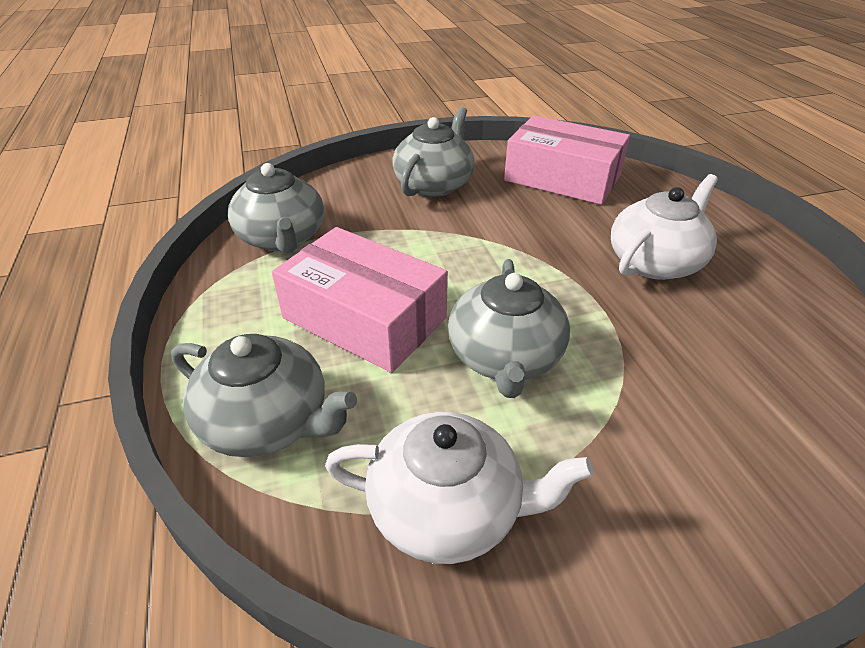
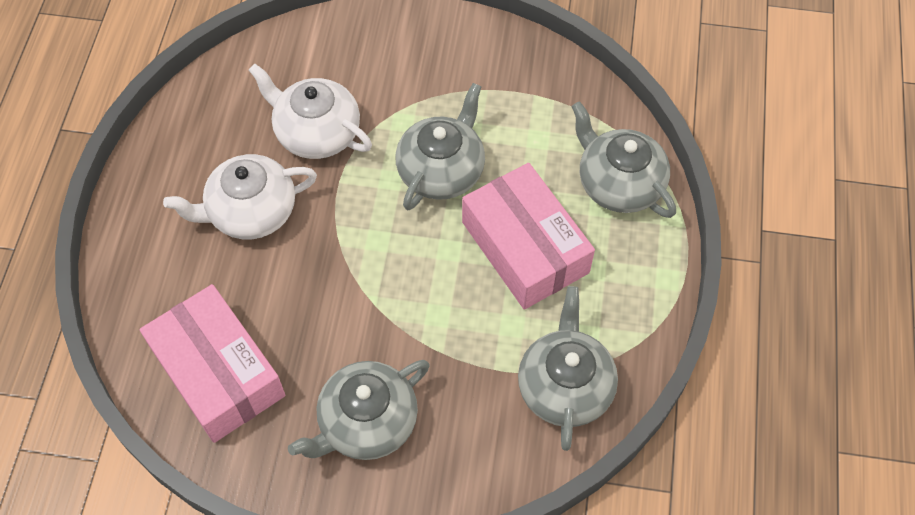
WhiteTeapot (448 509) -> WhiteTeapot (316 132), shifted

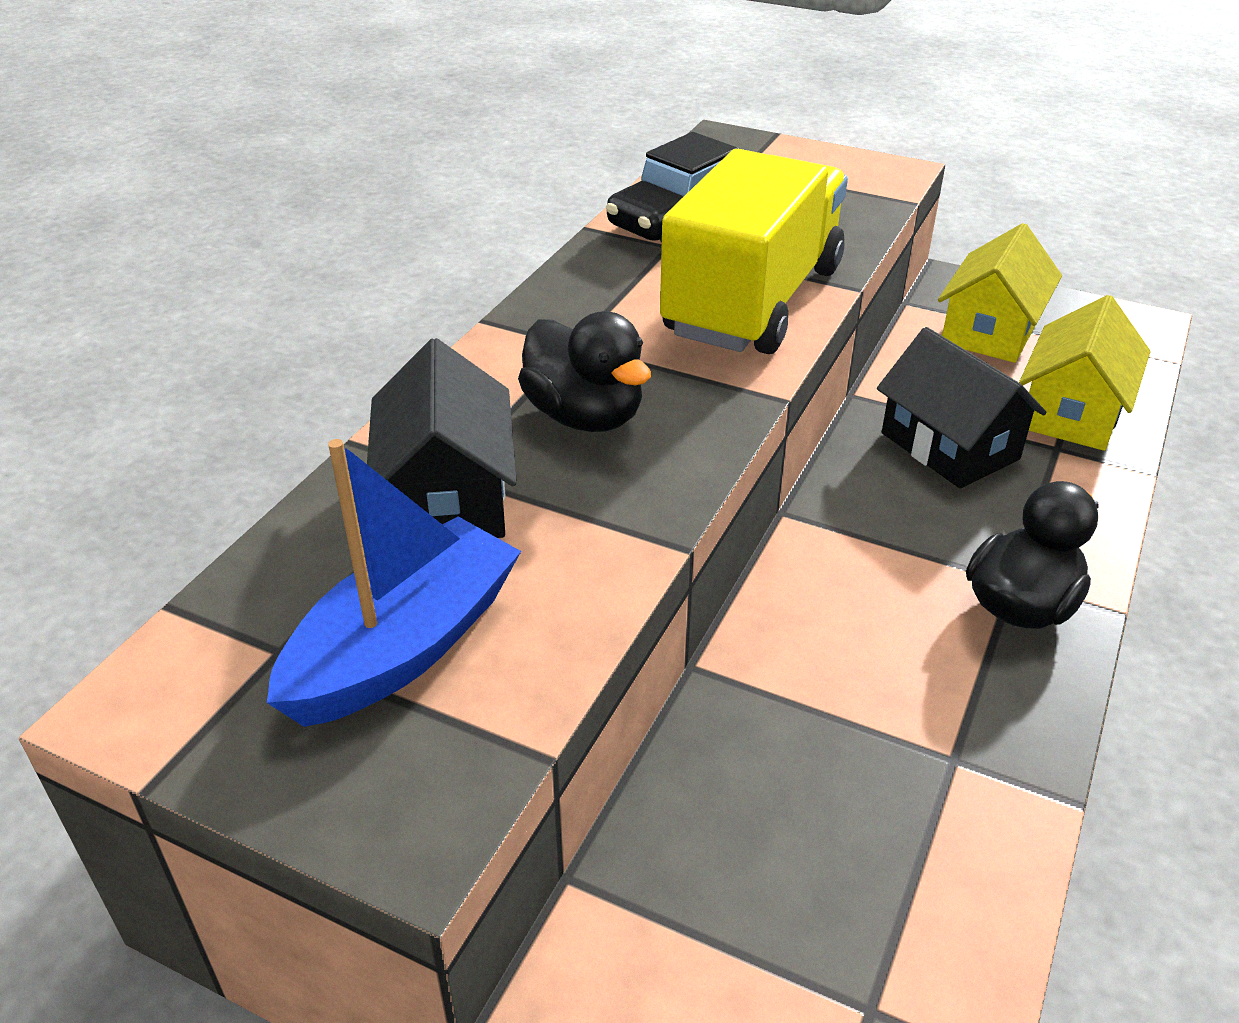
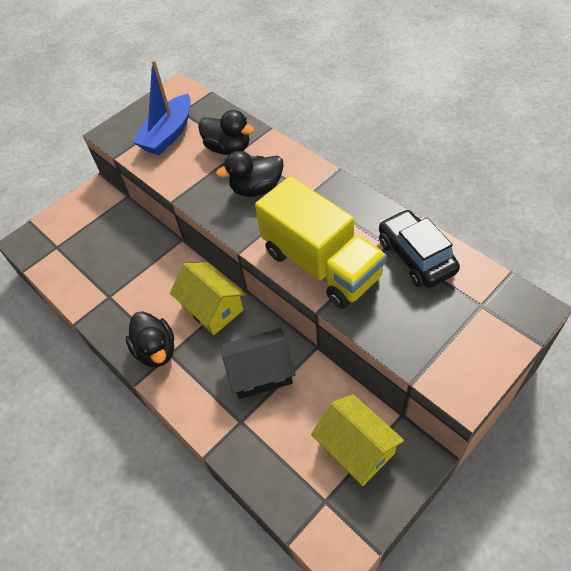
BlueBoat (404 647) -> BlueBoat (168 134), 60 degrees clockwise
YellowHouse (1072 412) -> YellowHouse (212 308), shifted
BlackHouse (448 496) -> BlackDuck (228 148)

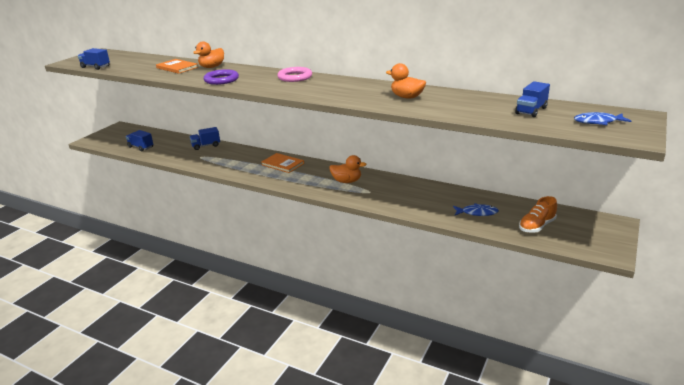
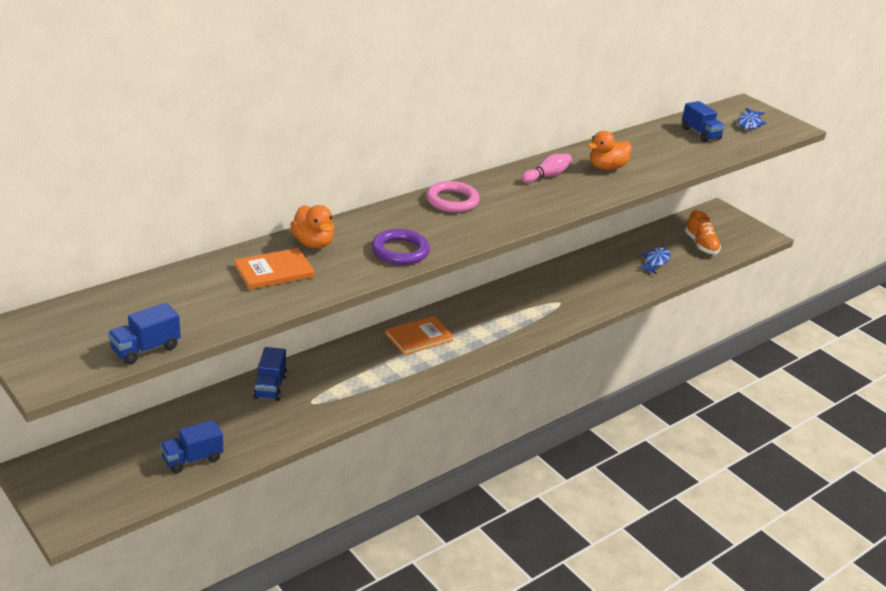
none -> PinkBowlingPin (547 176)
OrangeDuck (346 181) -> none

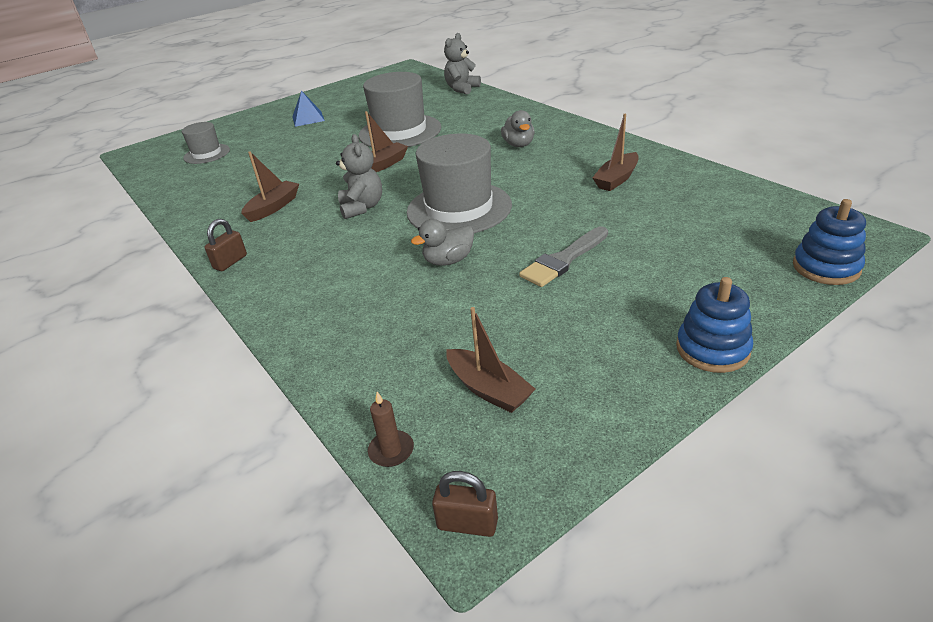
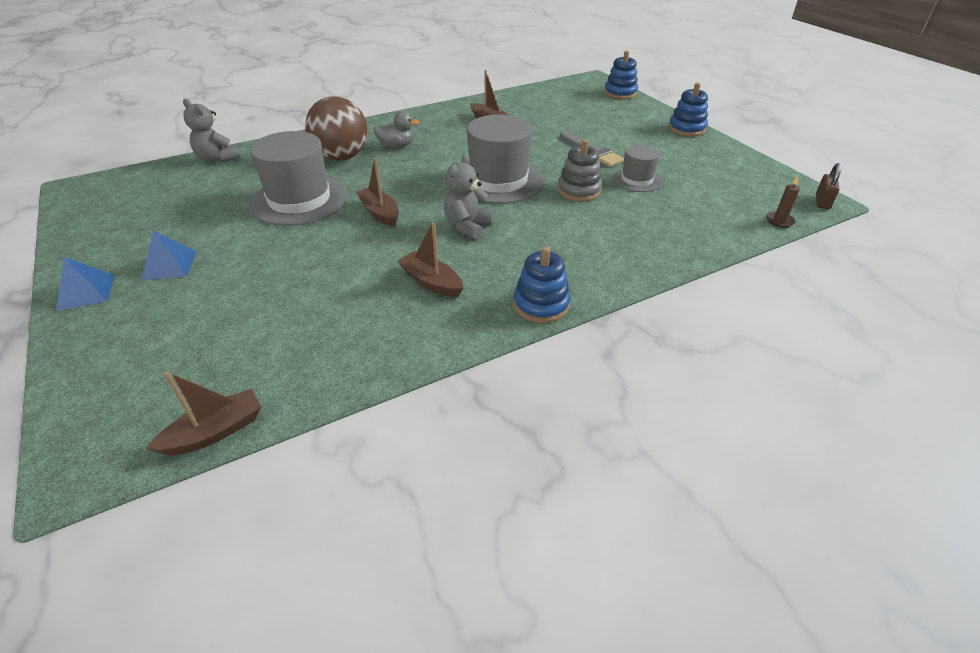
none -> BluePyramid (86 292)
BrownBoat (488 389) -> BrownBoat (215 432), shifted
none -> BrownBall (342 157)
GreyTeddyBear (362 207) -> GreyTeddyBear (467 226), 60 degrees counterclockwise
BrownPadlock (230 262) -> BlueStackingToy (541 304)
GreyDuck (448 261) -> GreyStackingToy (579 190)
GreyHat (207 154) -> GreyHat (637 180), shifted

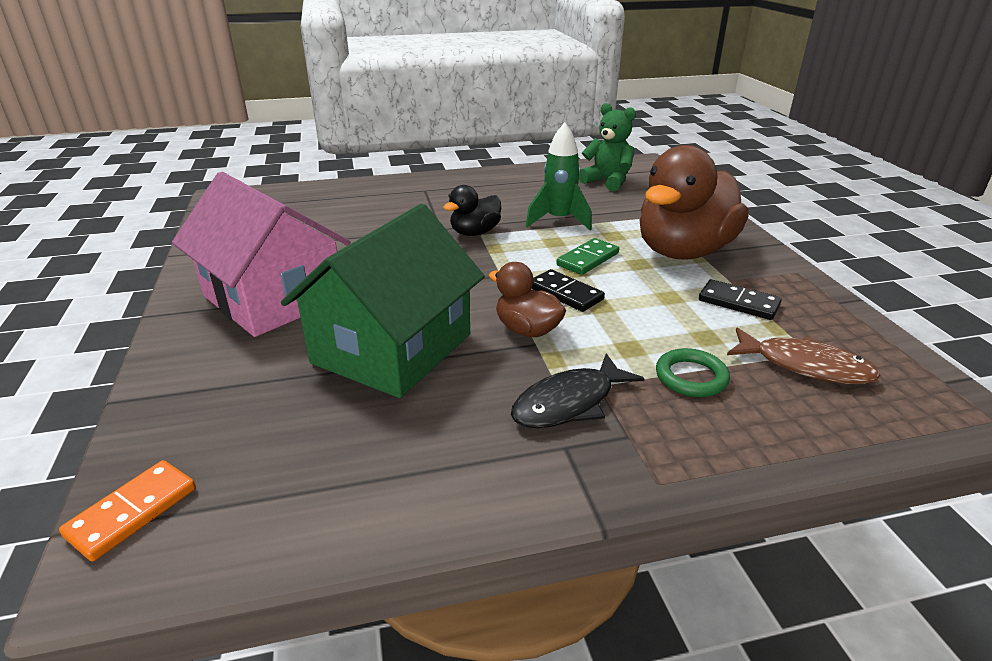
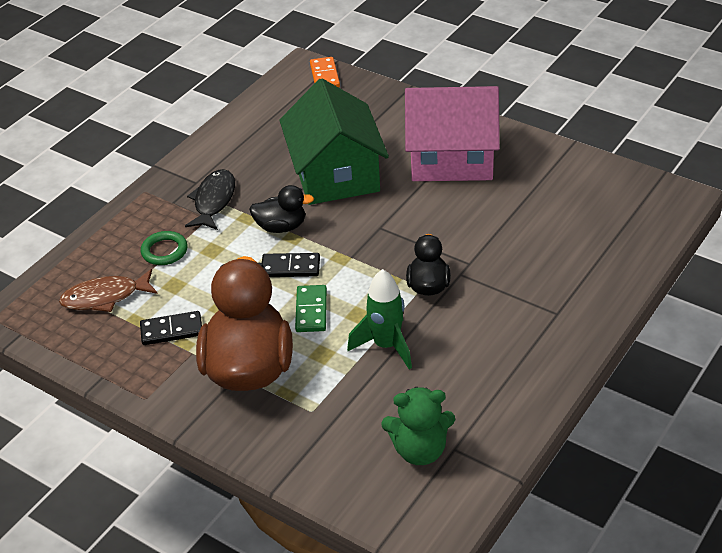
BrownDuck (527 330) -> BlackDuck (281 227)

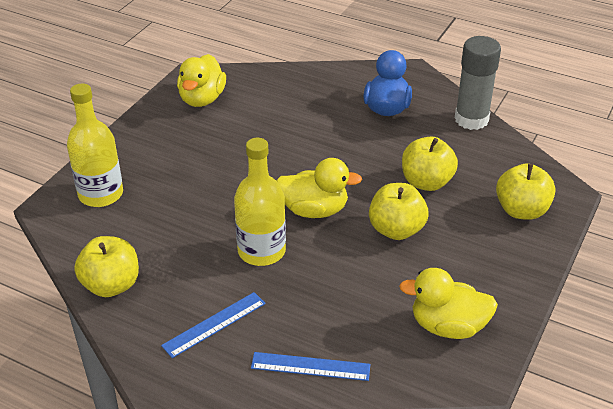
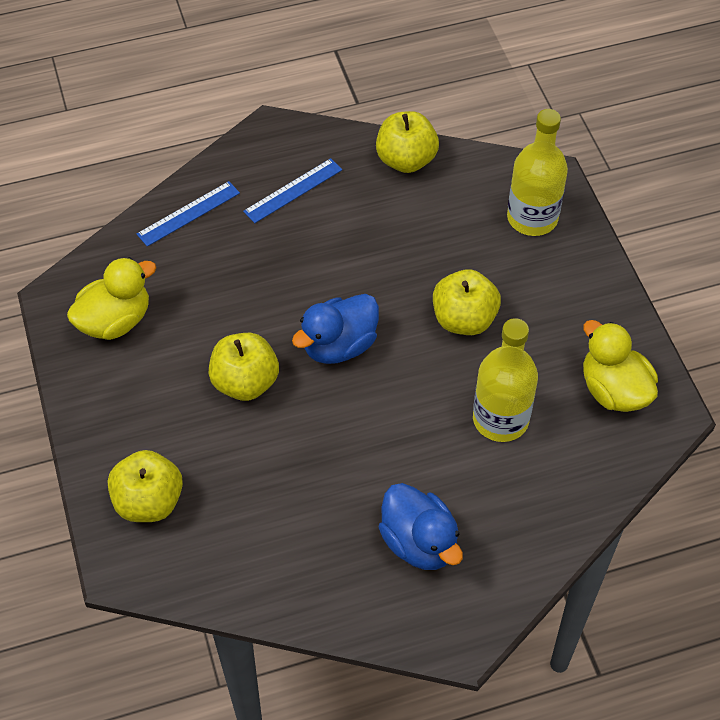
BlueRuler (214 324) -> BlueRuler (293 190), 45 degrees clockwise
YellowDuck (314 210) -> BlueDuck (339 346)
YellowApple (426 182) -> YellowApple (464 319), shifted
YellowBottle (261 251) -> YellowBottle (500 419), shifted
GreyGlueStick (471 119) -> none

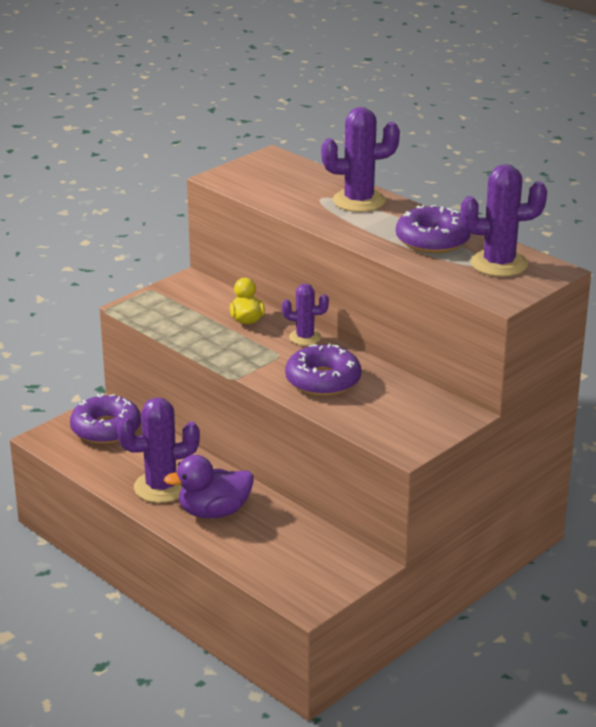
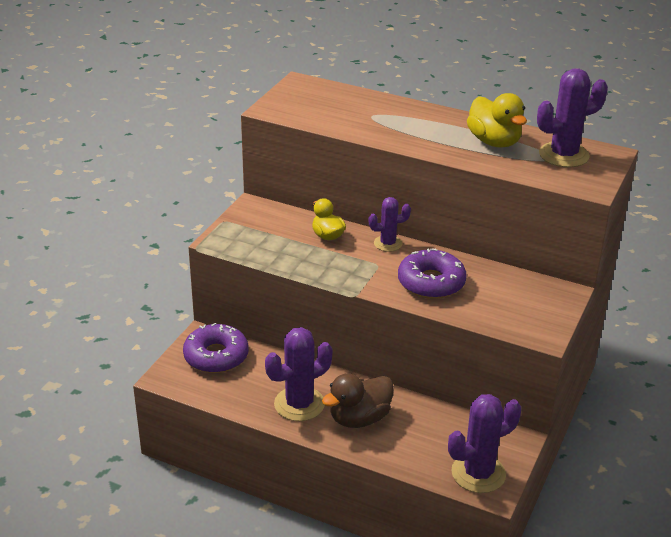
PurpleDuck (214 512) -> BrownDuck (359 418)
PurpleCactus (359 201) -> PurpleCactus (478 473), shifted
PurpleDonut (432 240) -> YellowDuck (494 142)

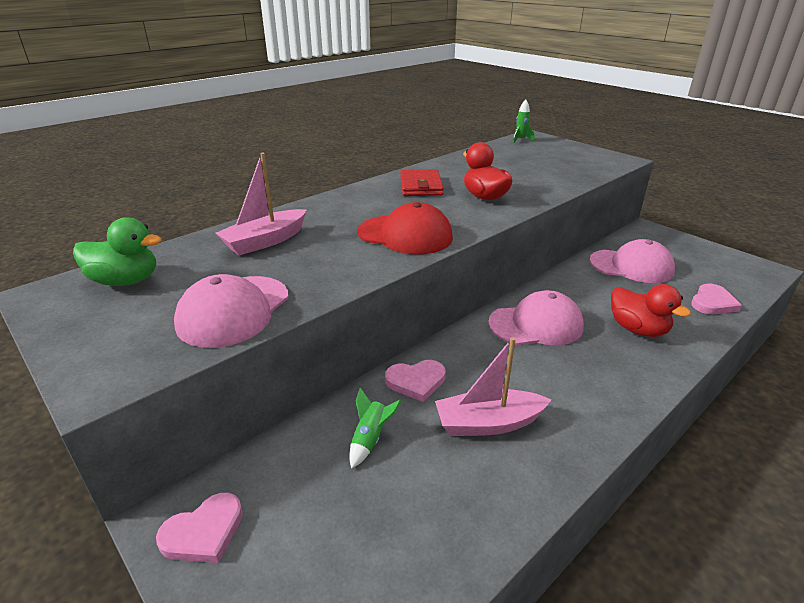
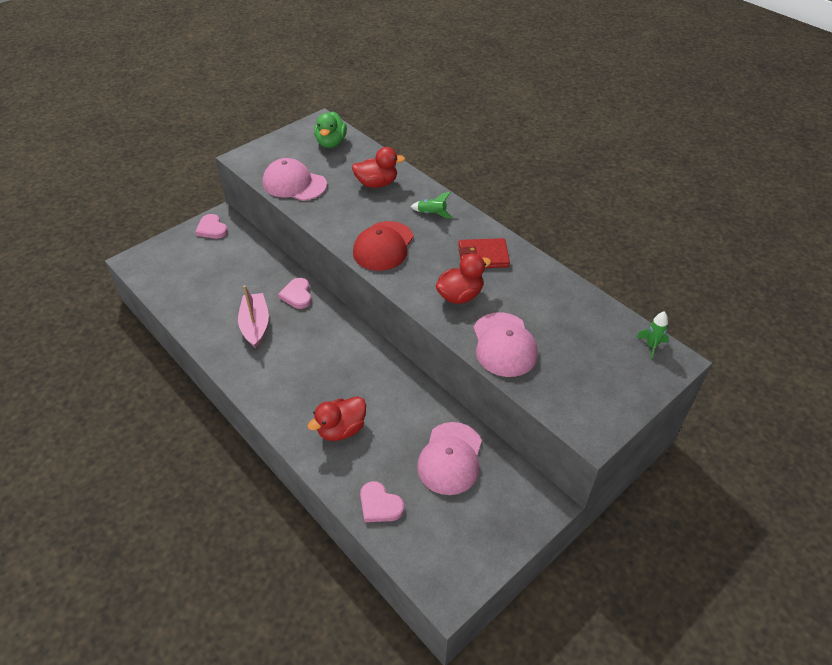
PinkBoat (265 241) -> RedDuck (377 183)
GreenRocket (370 439) -> GreenRocket (432 213), shifted
PinkCap (536 325) -> PinkCap (504 345), shifted

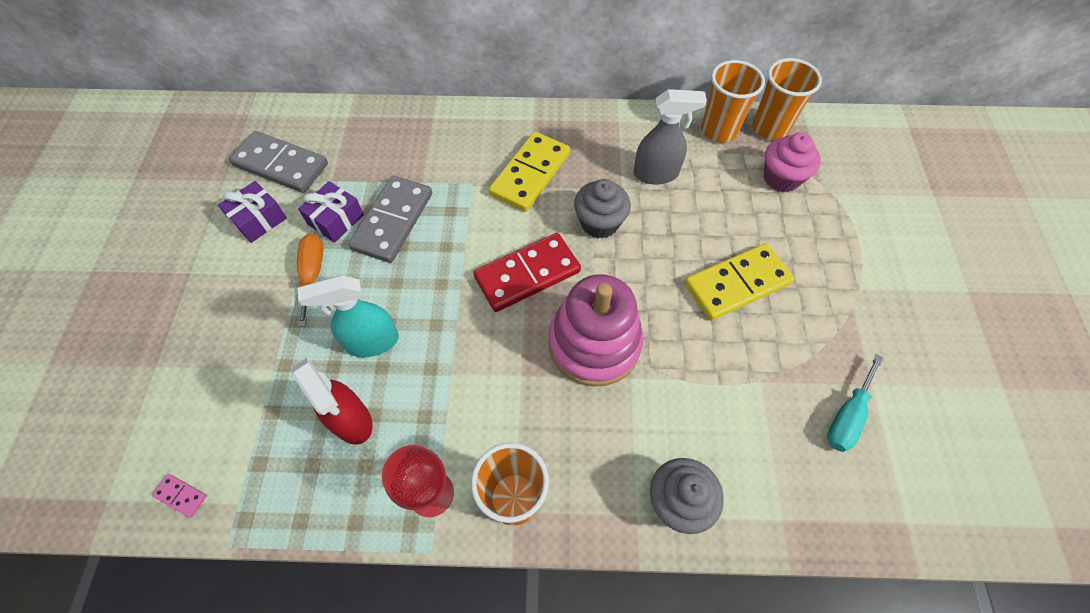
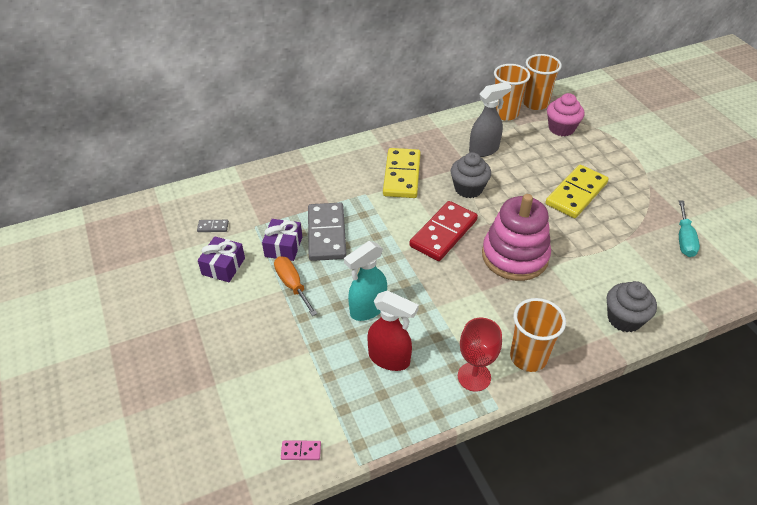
GreyDomino (281 165) -> GreyDomino (213 227), x0.41

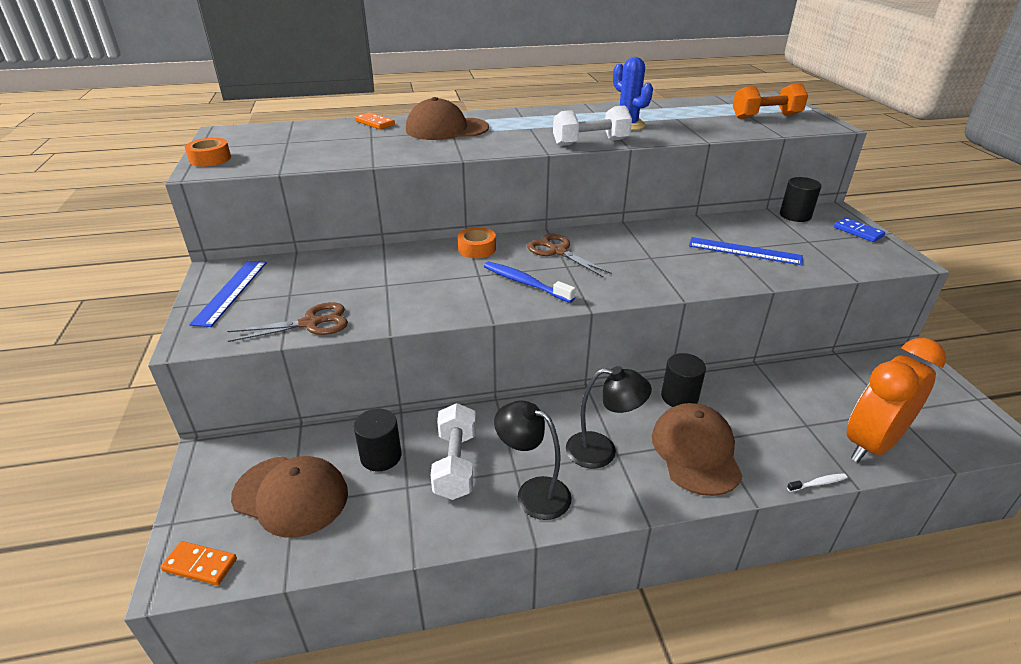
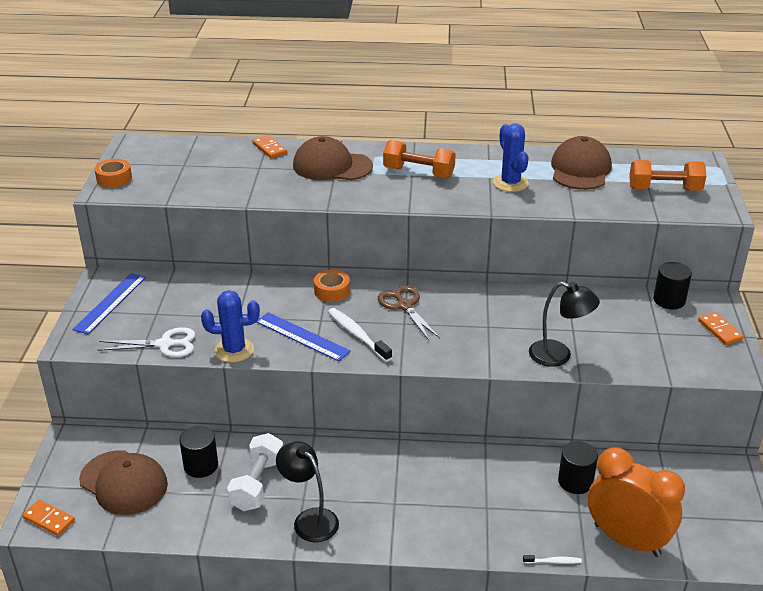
BrownScissors (311 323) -> WhiteScissors (165 344)
none -> BlueCactus (234 350)
BlueRuler (744 251) -> BlueRuler (302 336), shifted
BlueToothbrush (525 283) -> WhiteToothbrush (357 335)
none -> OrangeDumbbell (418 173)
BlackLamp (602 451) -> BlackLamp (559 356), shifted
BrownCap (696 452) -> BrownCap (580 169), shifted
BlackCylinder (679 397) -> BlackCylinder (575 481), shifted
OrangeClock (871 444) -> OrangeClock (627 540), 60 degrees clockwise
BlueDomino (858 232) -> OrangeDomino (720 330)
WhiteDumbbell (590 142) -> none

